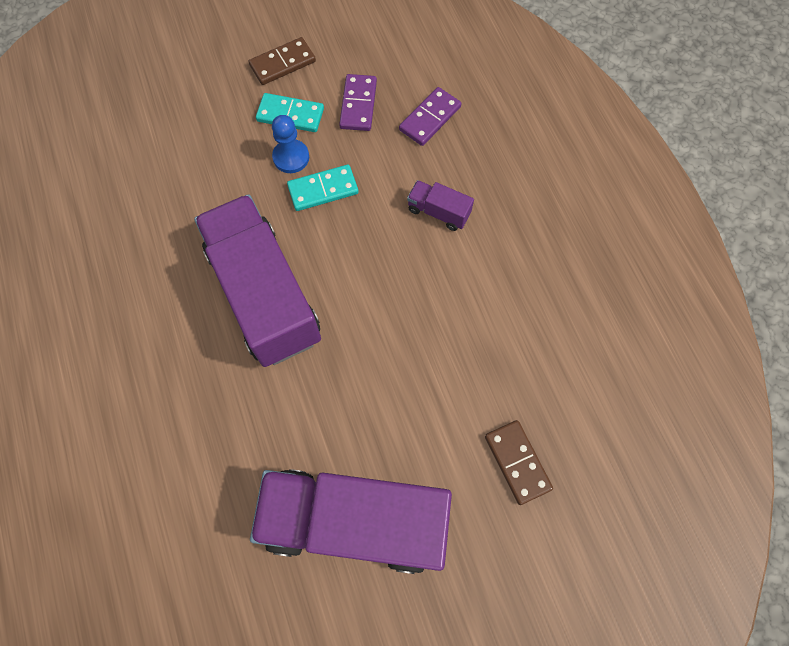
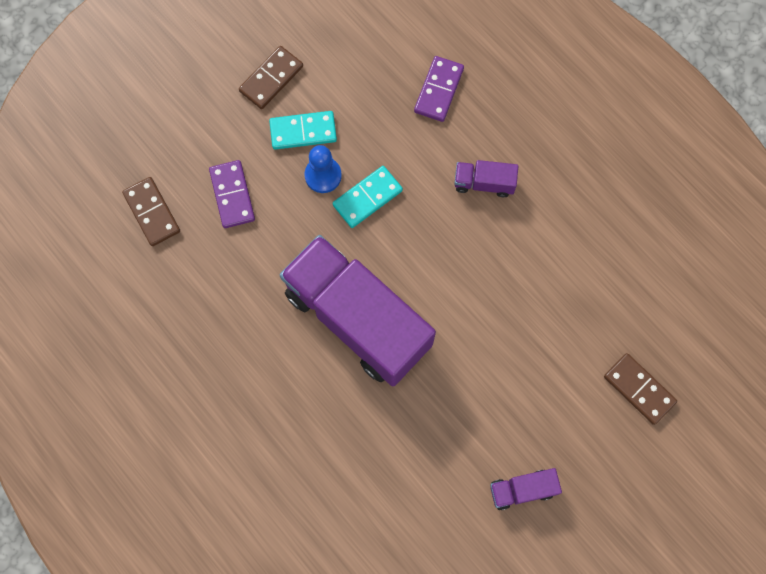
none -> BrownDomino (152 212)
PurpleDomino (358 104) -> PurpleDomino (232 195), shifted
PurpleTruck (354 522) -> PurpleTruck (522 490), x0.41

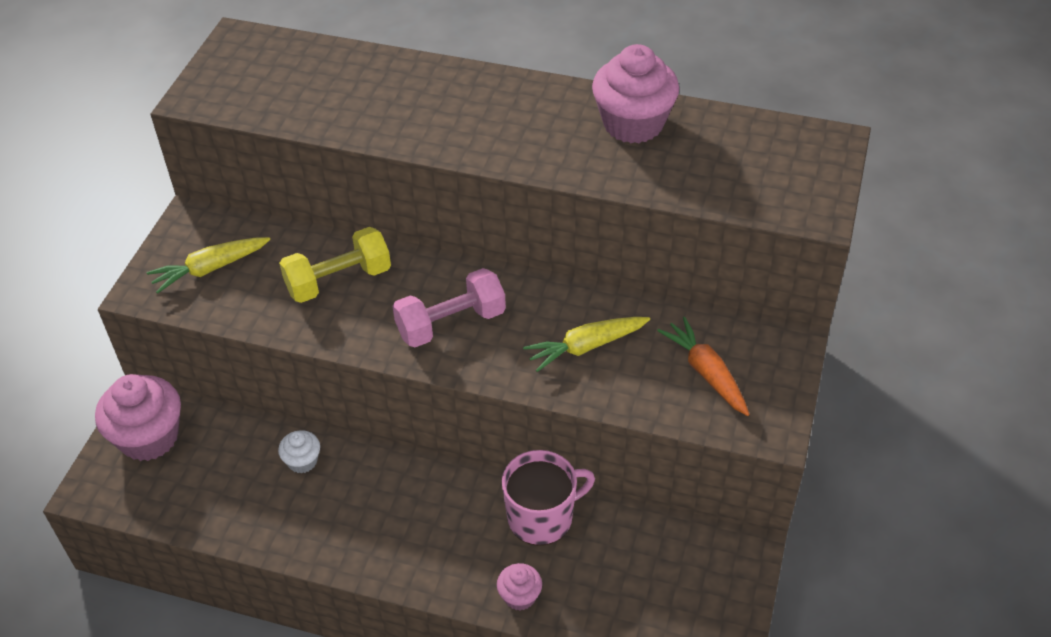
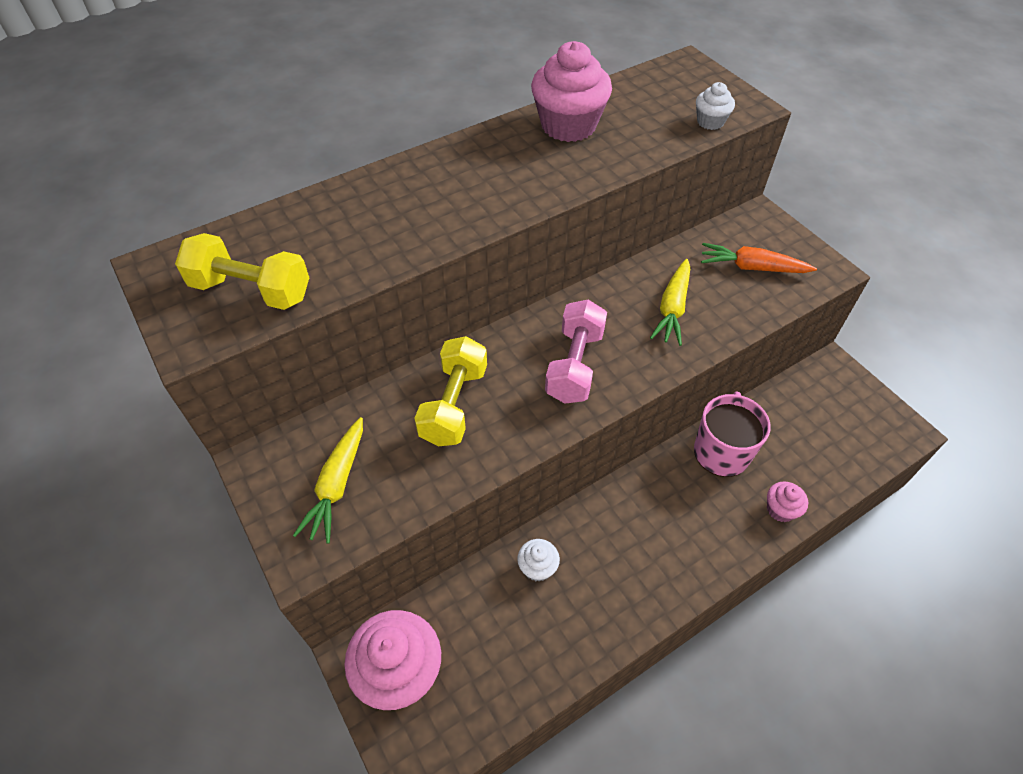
none -> YellowDumbbell (251 290)
none -> WhiteCupcake (710 122)

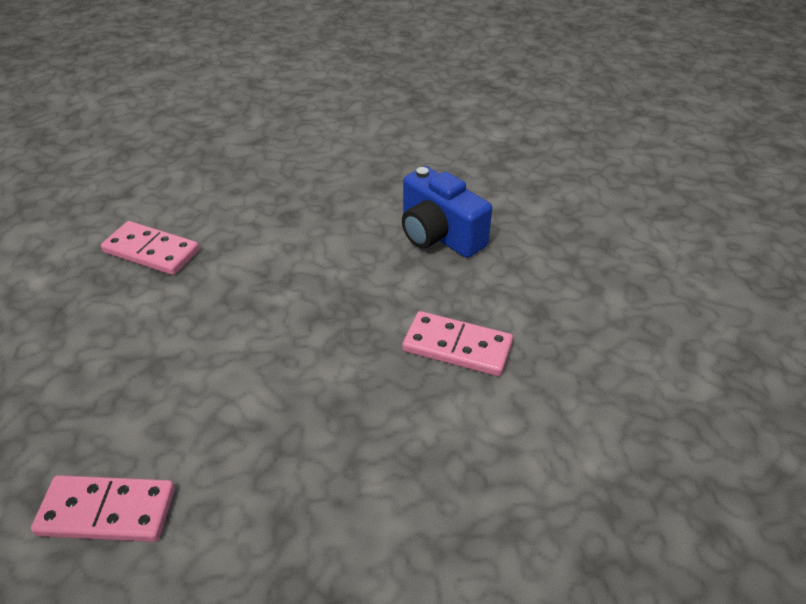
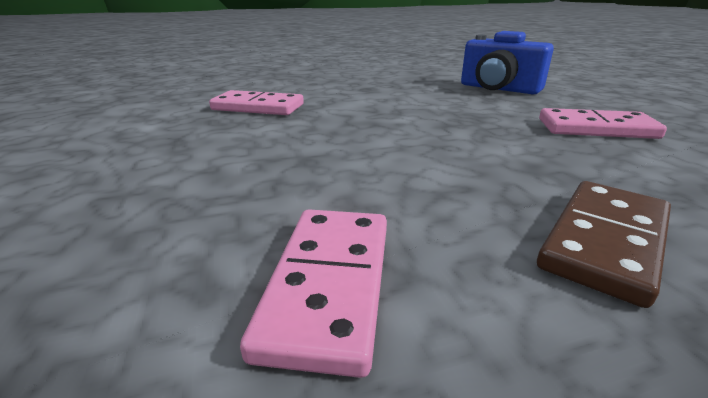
PinkDomino (107 511) -> PinkDomino (328 284), 75 degrees counterclockwise
none -> BrownDomino (605 241)

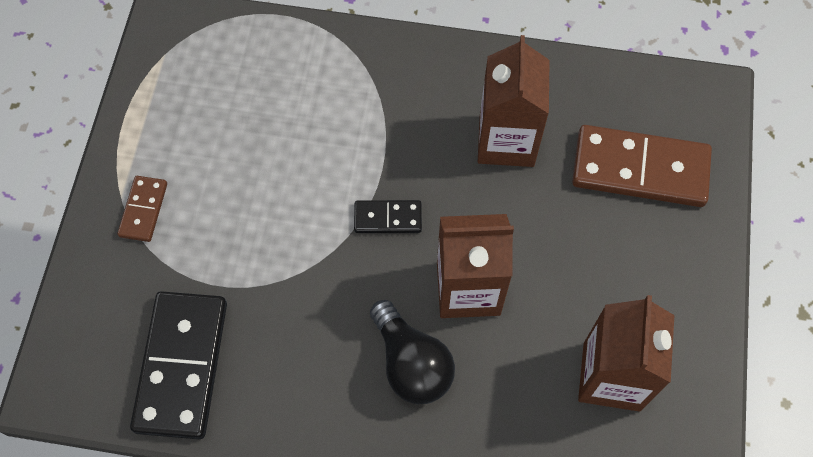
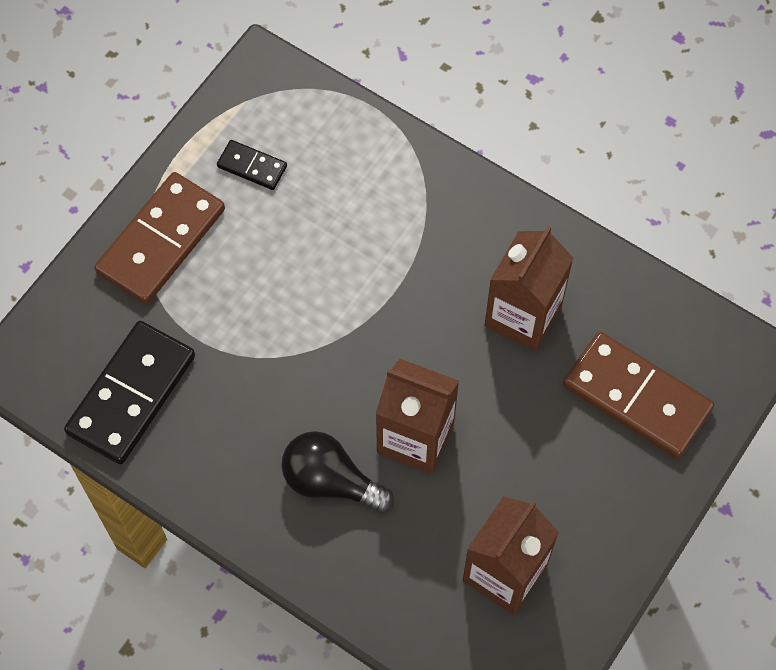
BrownDomino (143 210) -> BrownDomino (161 241), x2.02
BlackDomino (388 218) -> BlackDomino (252 166), shifted
BlackLightBulb (411 363) -> BlackLightBulb (330 481), 120 degrees clockwise

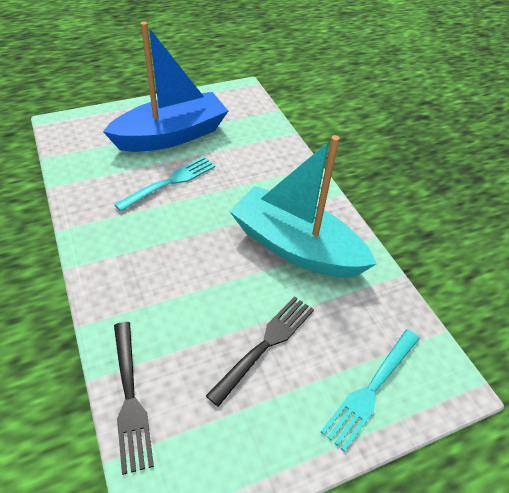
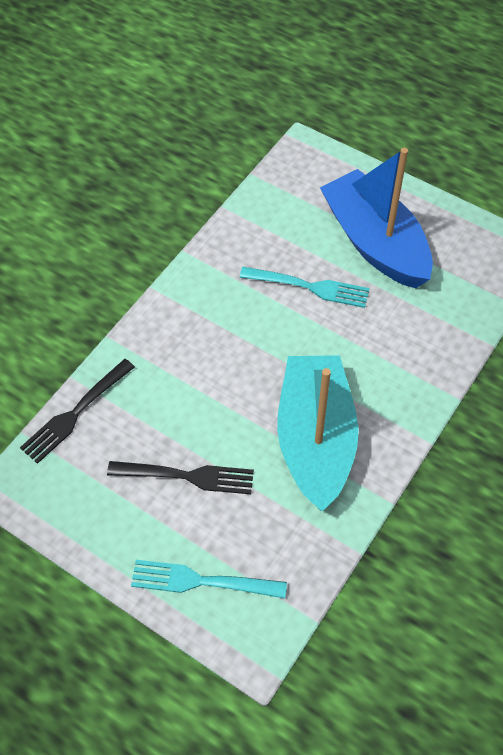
BlueBoat (171 135) -> BlueBoat (375 242), 150 degrees counterclockwise

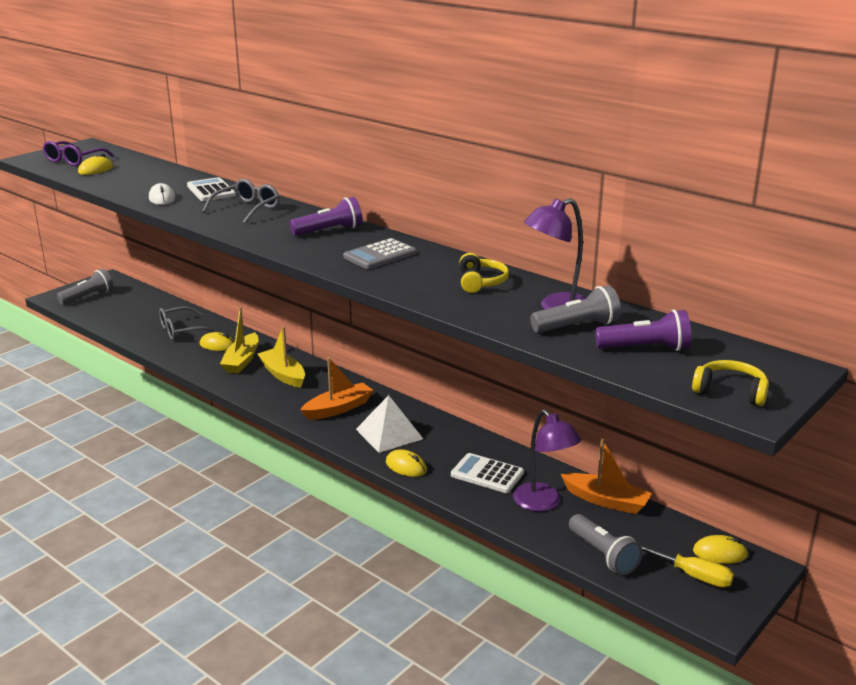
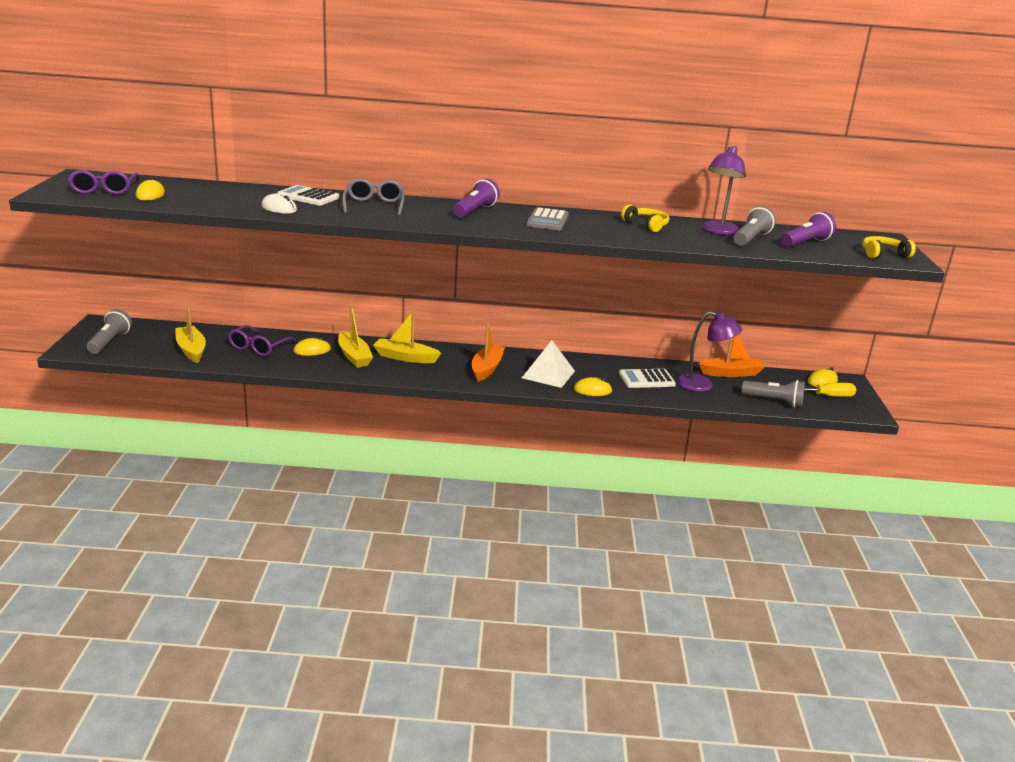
none -> YellowBoat (191 350)
GreyGlasses (181 331) -> PurpleGlasses (258 347)

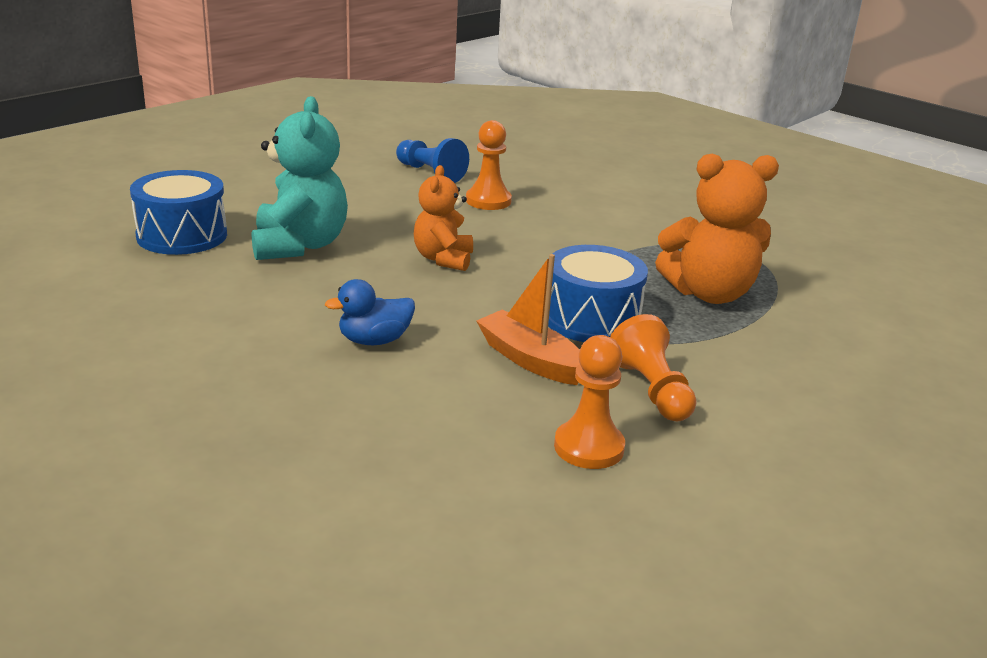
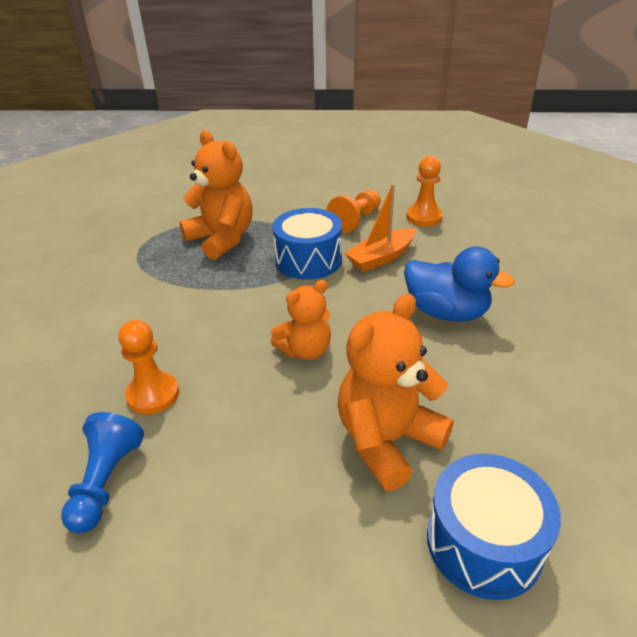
TurquoiseTeddyBear (299 245) -> OrangeTeddyBear (387 440)
OrangeBoat (531 360) -> OrangeBoat (381 258), 45 degrees clockwise
BlueDuck (374 340) -> BlueDuck (446 312), x1.57

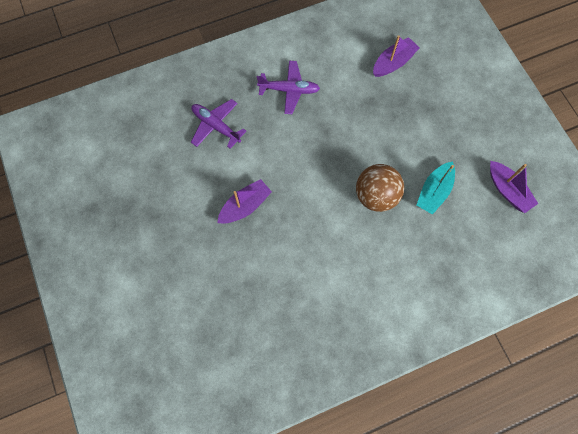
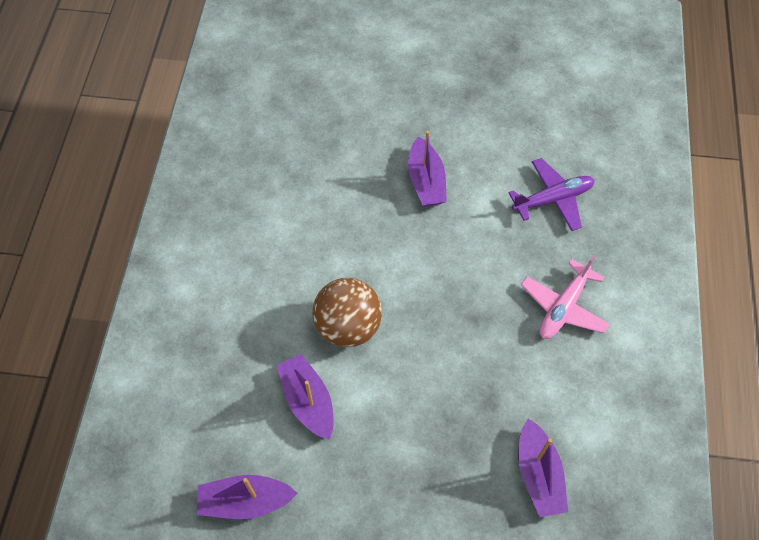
TurquoiseBoat (434 191) -> PurpleBoat (308 401)
PurplePlane (289 90) -> PinkPlane (563 307)

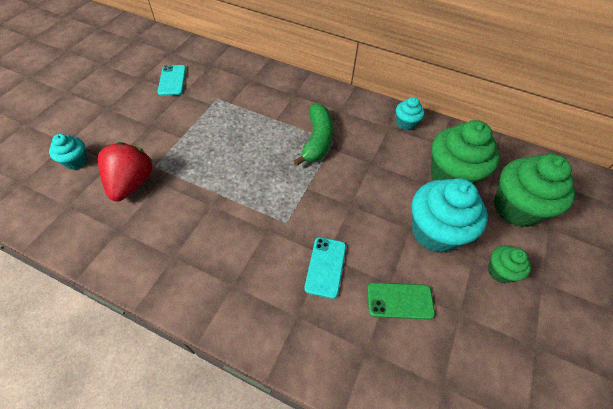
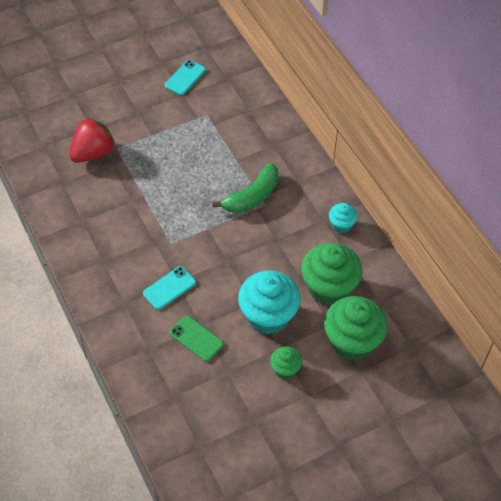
TurquoiseCupcake (76 161) -> none

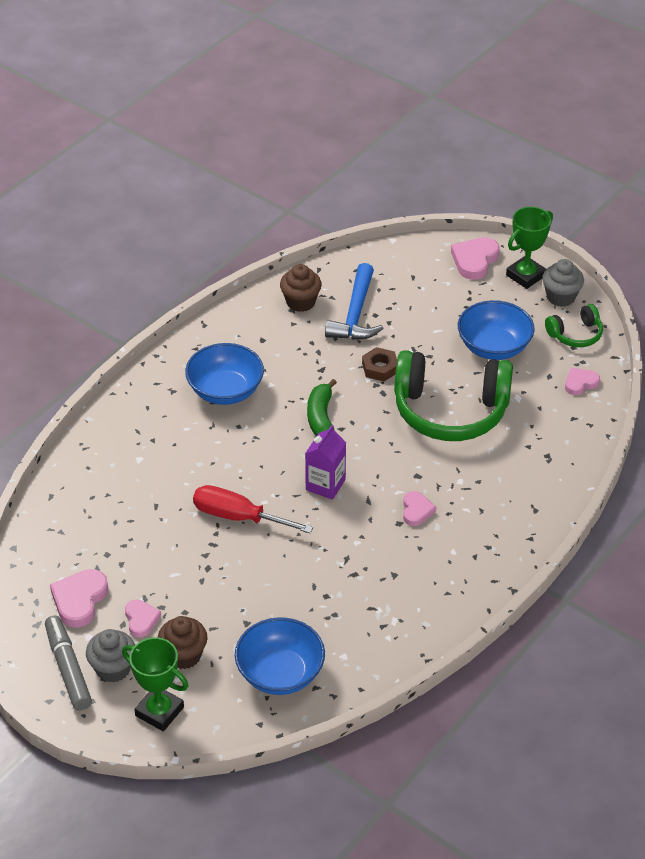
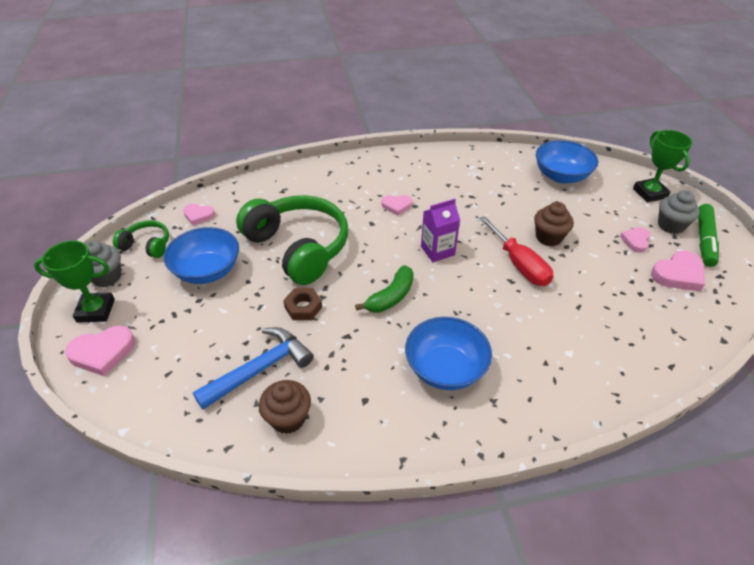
PinkHeart (416 511) -> PinkHeart (396 206), 135 degrees counterclockwise
BrownCupcake (184 655) -> BrownCupcake (548 237), shifted
GreyMarker (68 668) -> GreenMarker (704 240)

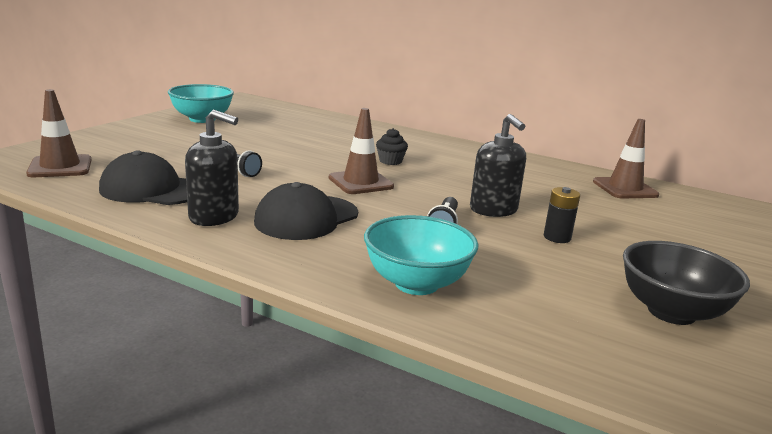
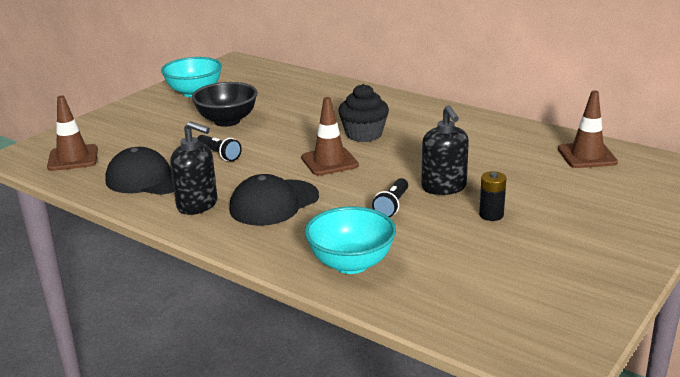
BlackBowl (671 312) -> BlackBowl (227 121), shifted
BlackCupcake (390 161) -> BlackCupcake (364 134), x1.67

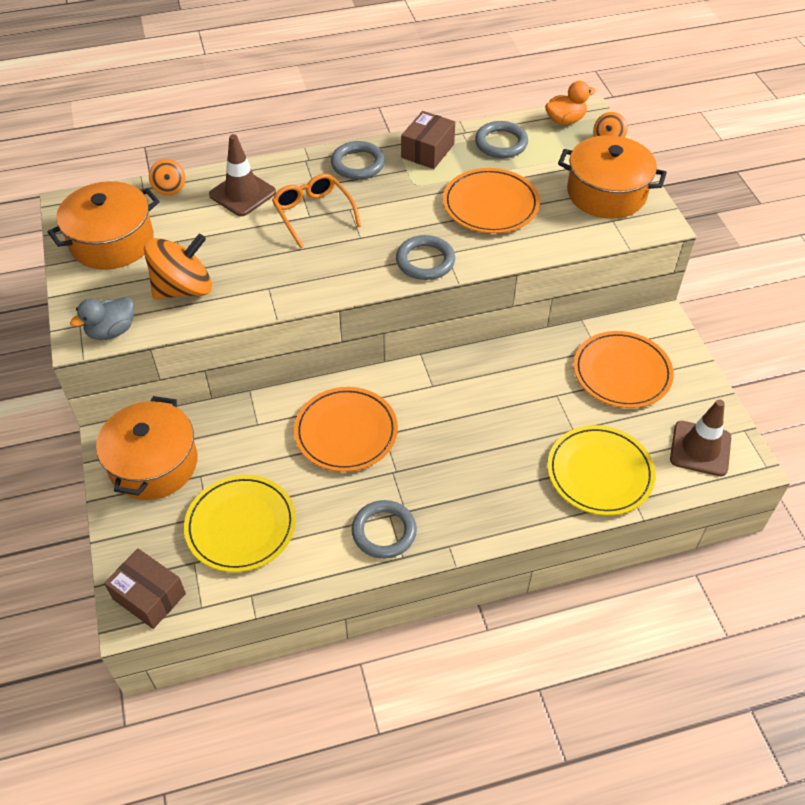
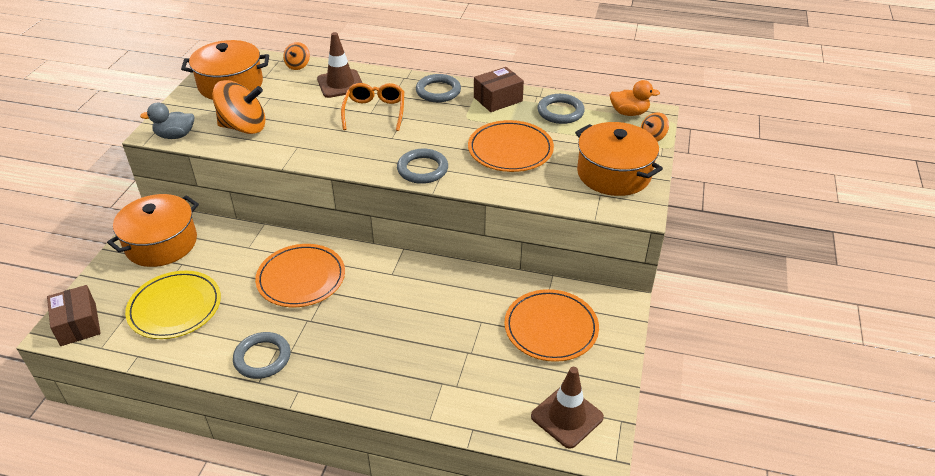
YellowPlate (600 473) -> none

